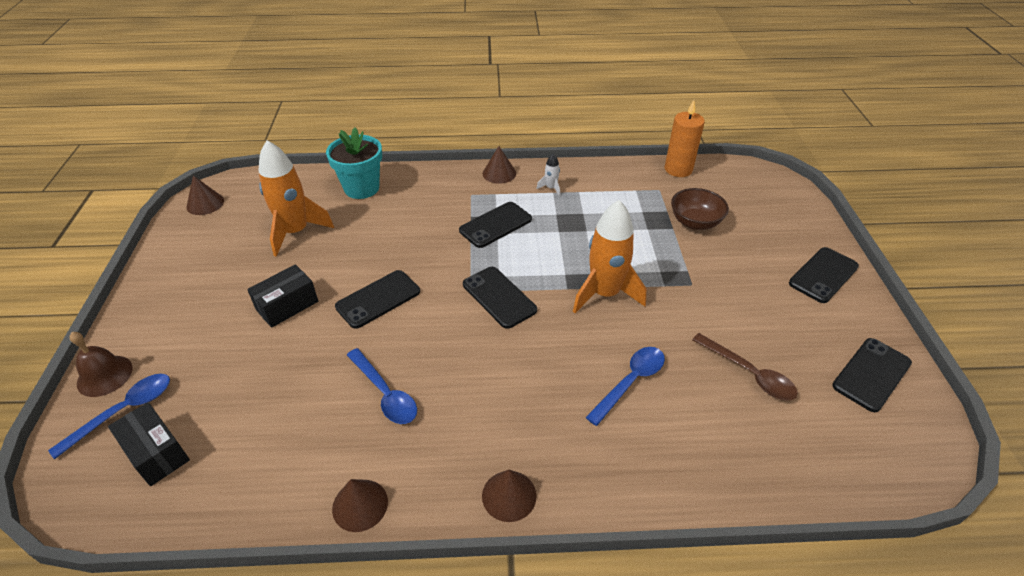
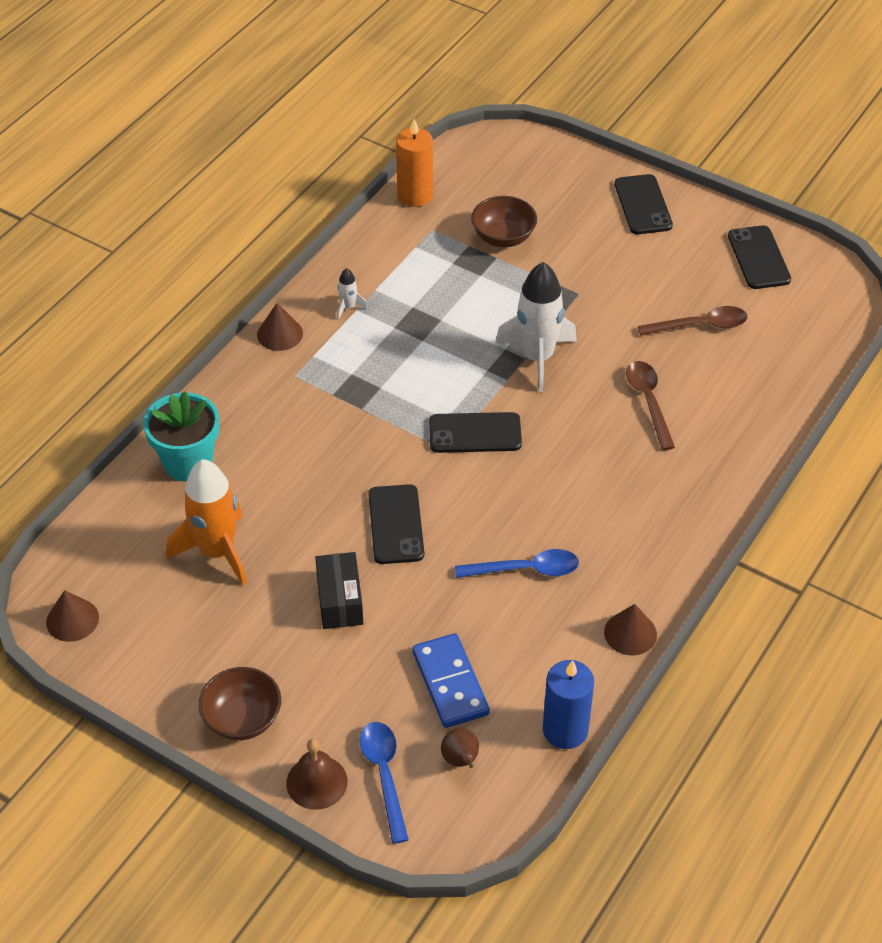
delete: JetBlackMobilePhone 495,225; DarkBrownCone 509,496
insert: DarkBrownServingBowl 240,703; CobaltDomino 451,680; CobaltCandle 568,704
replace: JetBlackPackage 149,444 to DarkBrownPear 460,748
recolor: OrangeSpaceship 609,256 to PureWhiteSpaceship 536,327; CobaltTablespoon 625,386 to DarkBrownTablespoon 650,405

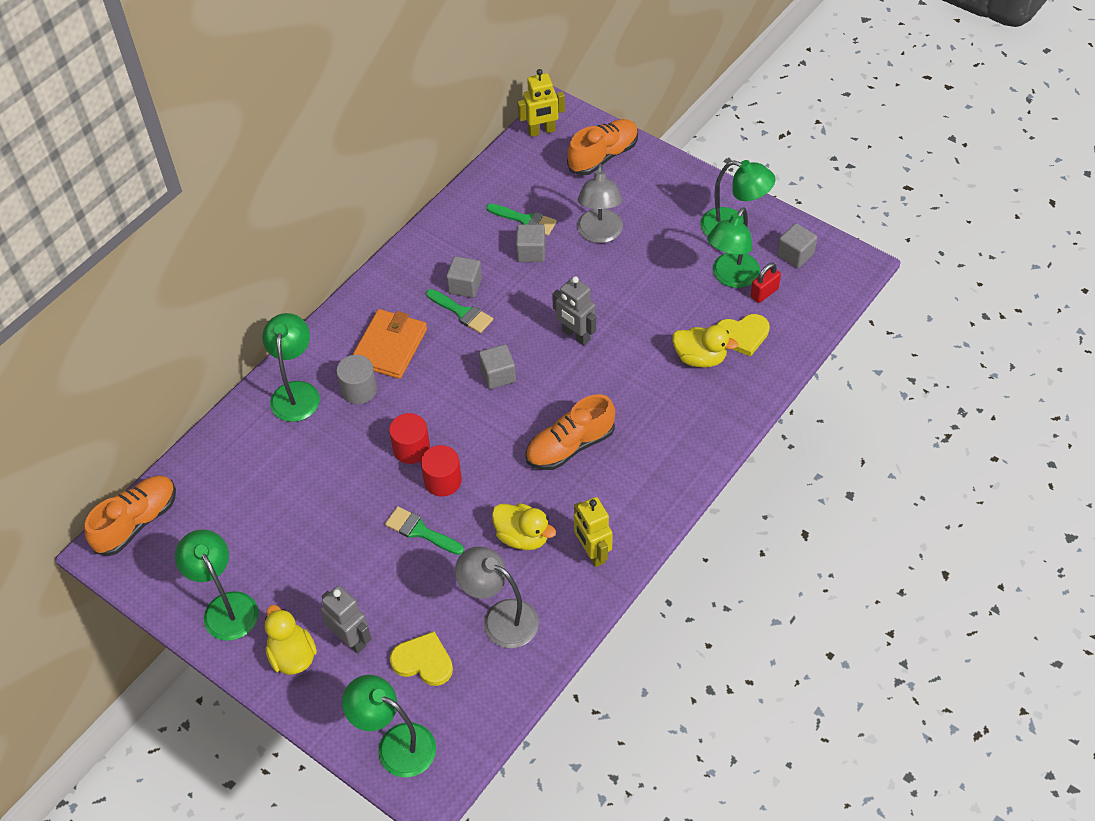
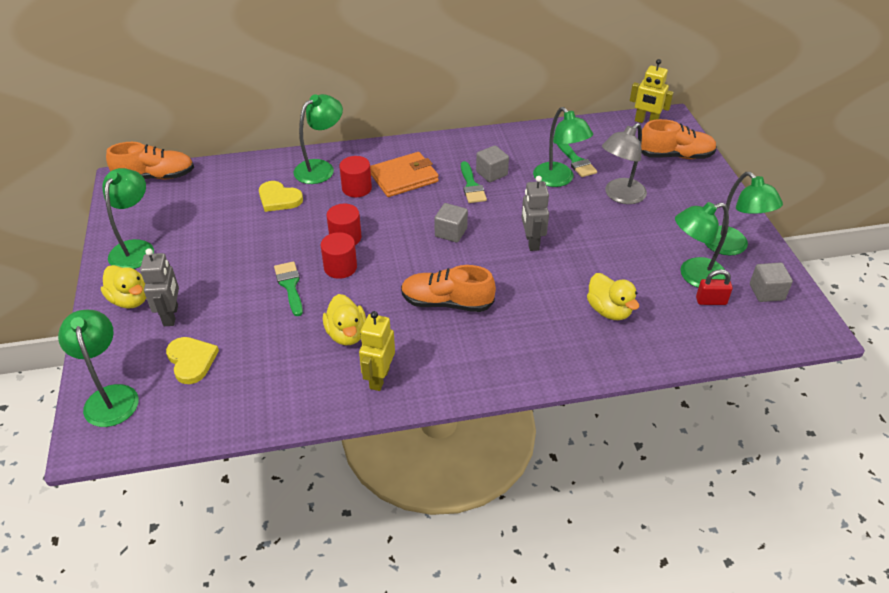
delete: AshGreyLamp 497,597
move: YellowLoveHeart 743,335 to 281,196
replace: AshGreyBlock 530,243 to EmeraldLamp 563,147
recolor: AshGreyCylinderShape 356,379 to CrimsonCylinderShape 355,176
rotate: YellowToyDuck 291,640 = 123,287 120 degrees clockwise

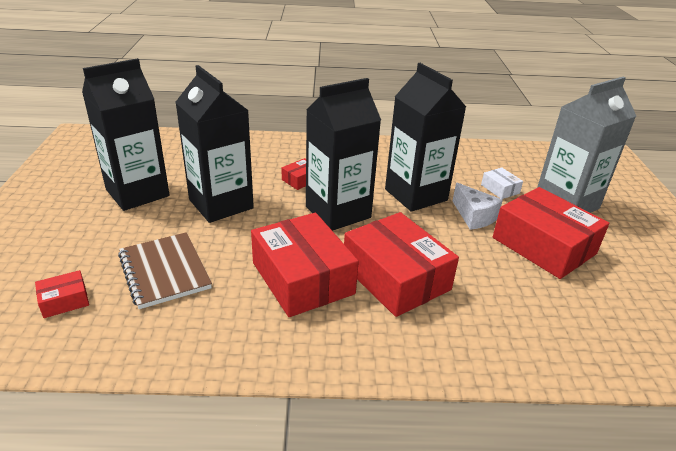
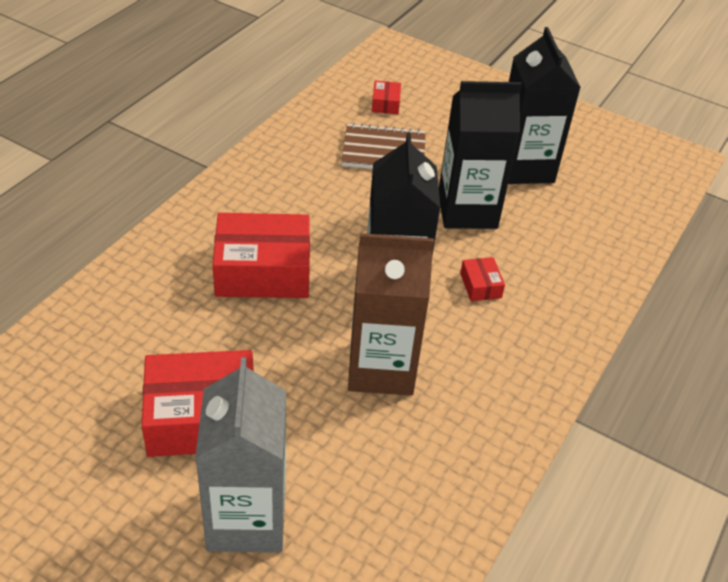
delete: CrimsonPackage 305,265; PureWhiteCheeseWedge 478,206; PureWhitePackage 502,183
recolor: JetBlackJuiceCarton 425,137 to DarkBrownJuiceCarton 391,314

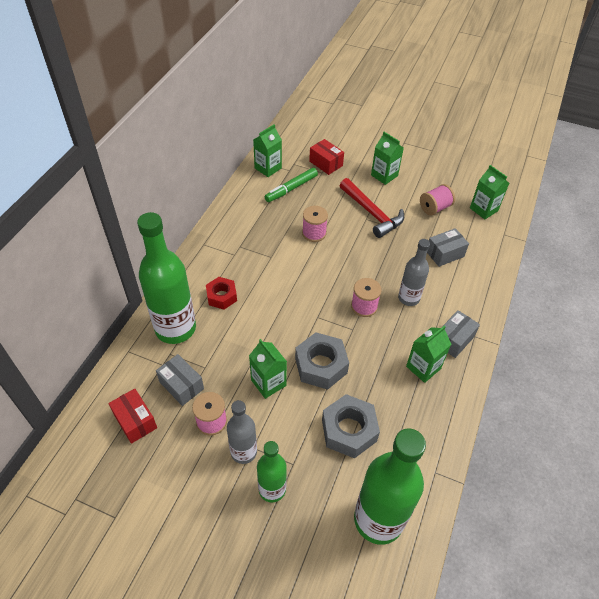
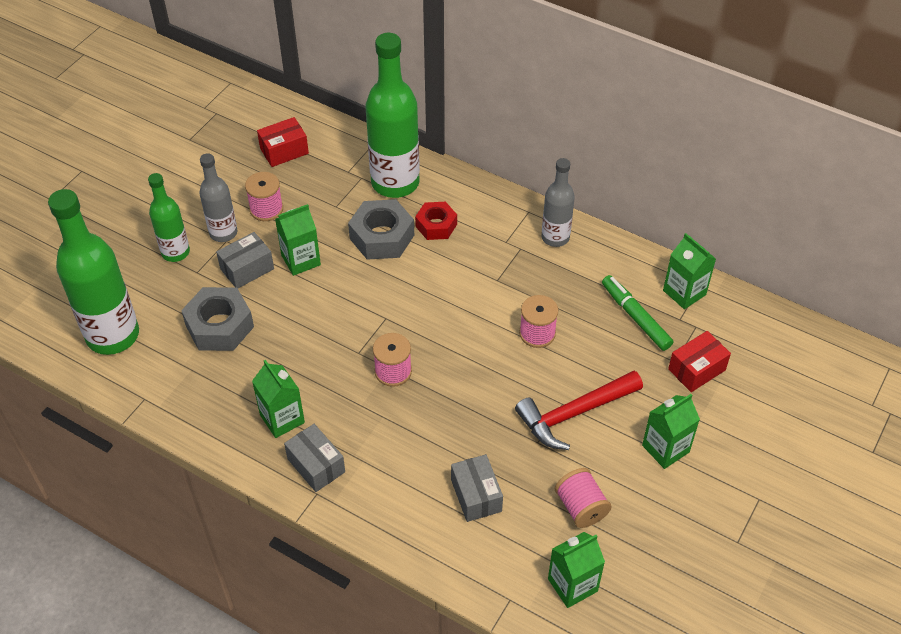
move: AshGreyPackage 180,380 to 245,260; AshGreyHexNut 322,361 to 381,229; AshGreyBottle 414,272 to 558,202

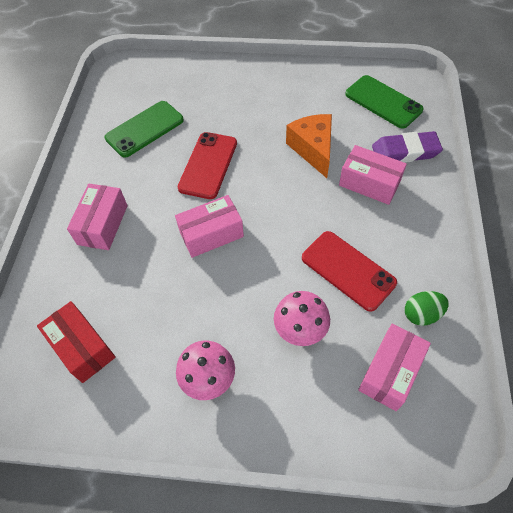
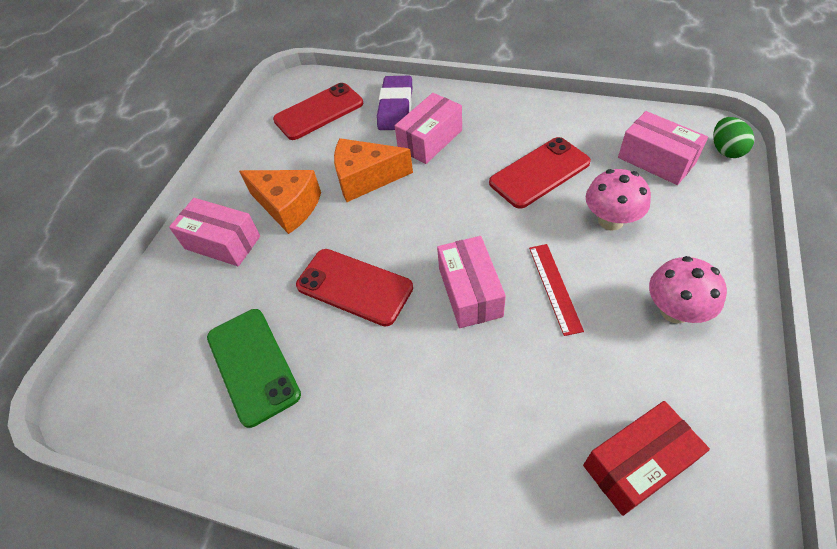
insert: OrangeCheeseWedge 280,202; CrimsonRuler 556,290
move: RosePinkPackage 97,217 to 214,232; EmeraldToyEgg 427,308 to 734,137
recolor: EmeraldMobilePhone 384,102 to CrimsonMobilePhone 318,111

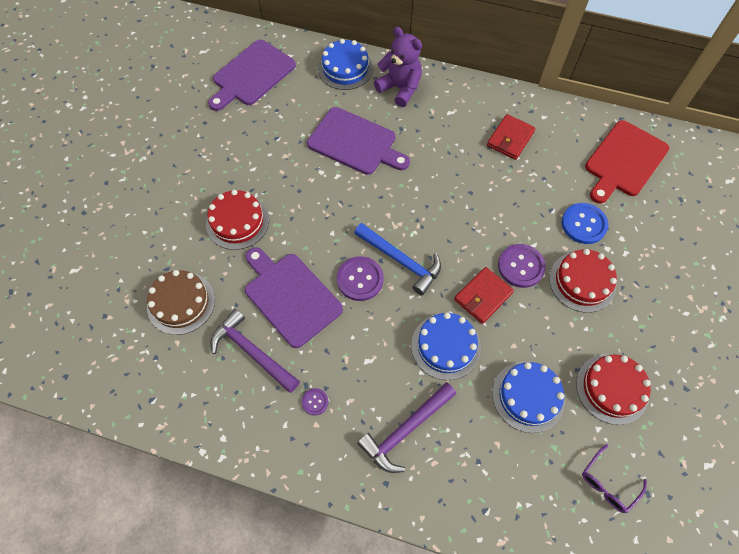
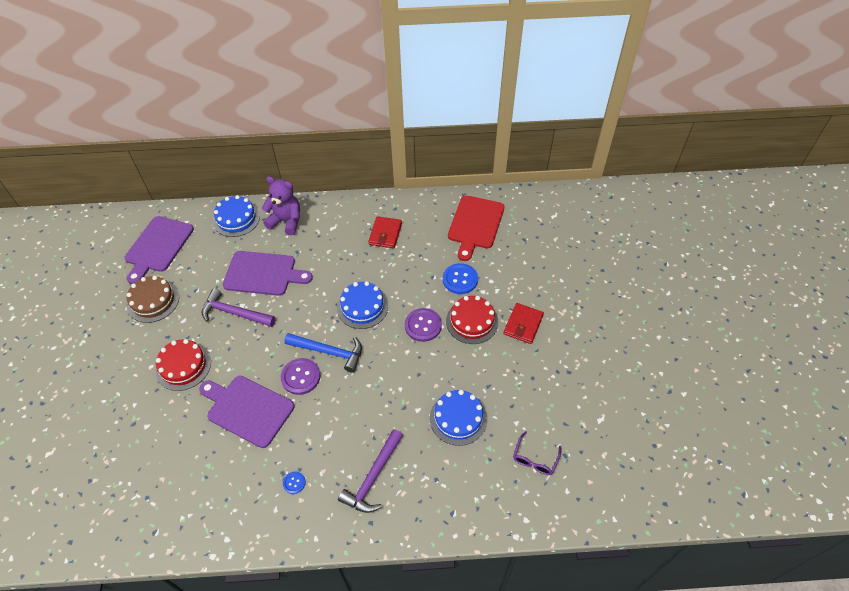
delete: CrimsonGateau 613,389
move: DarkBrownGateau 181,302 to 153,299; VioletCarpenter'sHammer 255,351 to 239,308; CobaltGateau 446,346 to 362,305; CrimsonBillfold 484,295 to 523,323
recolor: VioletShirtButton 315,401 to CobaltShirtButton 294,482

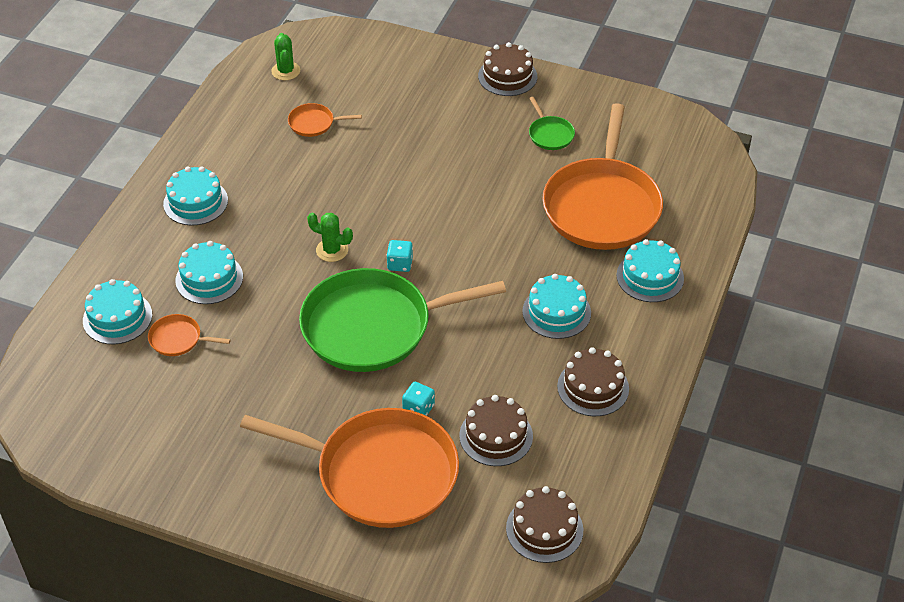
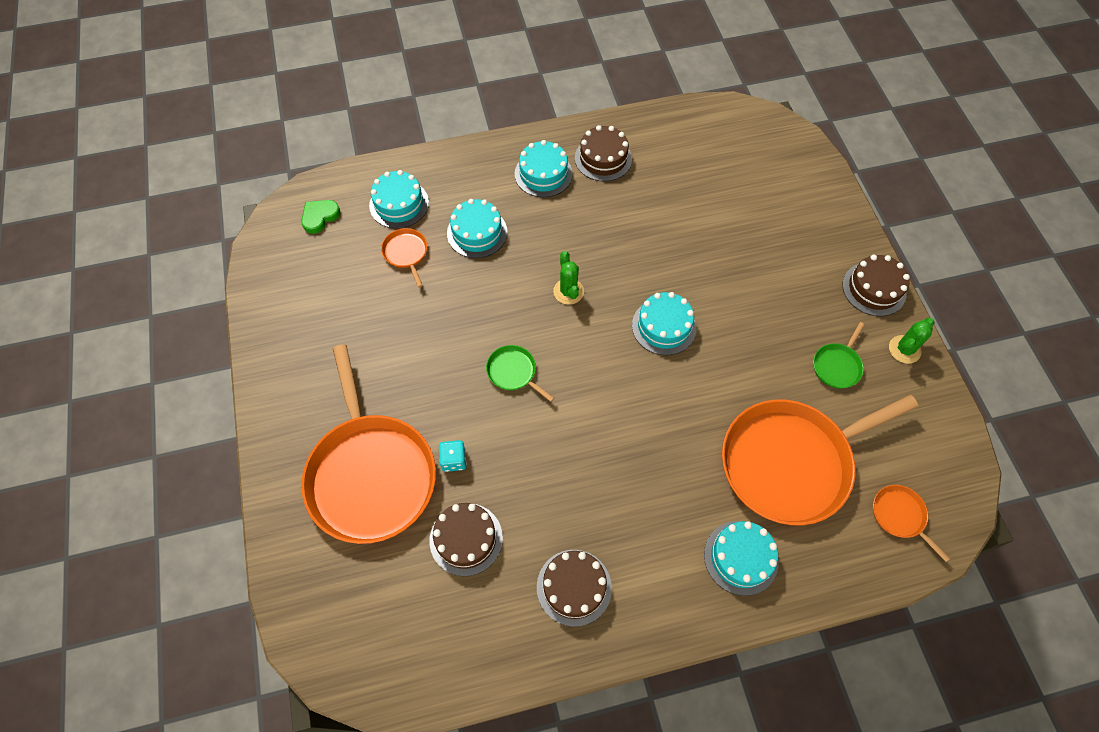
delete: AquaDie 400,256
insert: EmeraldLoveHeart 320,217
move: DarkBrownGateau 544,524 to 603,153; AquaGateau 556,306 to 664,323; OrangeFryingPan 325,120 to 911,523; EmeraldSaguaroCactus 285,56 to 912,341
resize: EmeraldFryingPan 402,320 = 520,373 x0.40

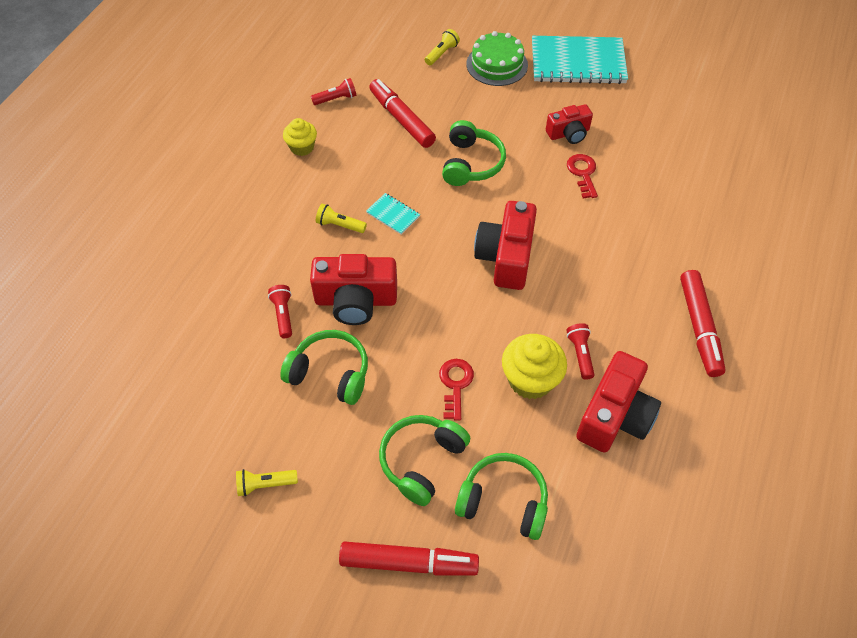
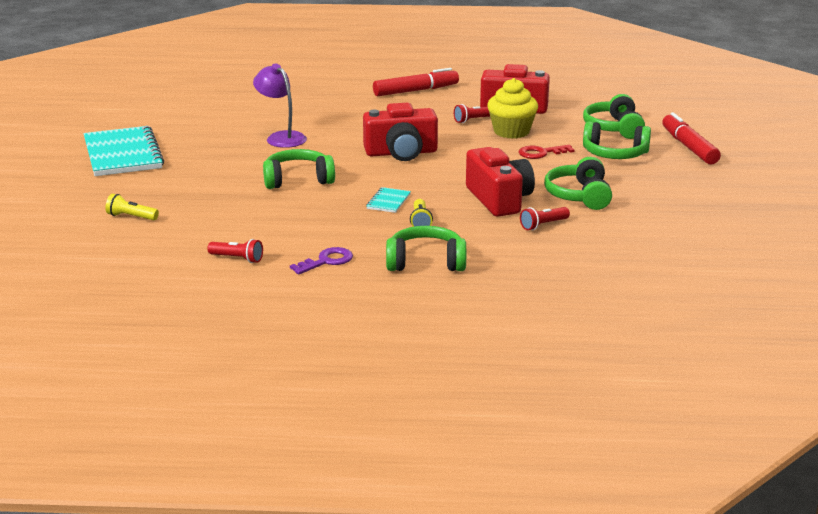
delete: YellowFlashlight 267,482; CrimsonMarkerPen 402,113; EmeraldGateau 497,58; CrimsonCamera 569,124
insert: EmeraldHeadset 426,248
replace: CrimsonKey 582,176 to VioletLamp 280,106; YellowFairyCake 300,137 to VioletKey 321,260
rotate: CrimsonFlashlight 333,91 = 235,251 150 degrees clockwise

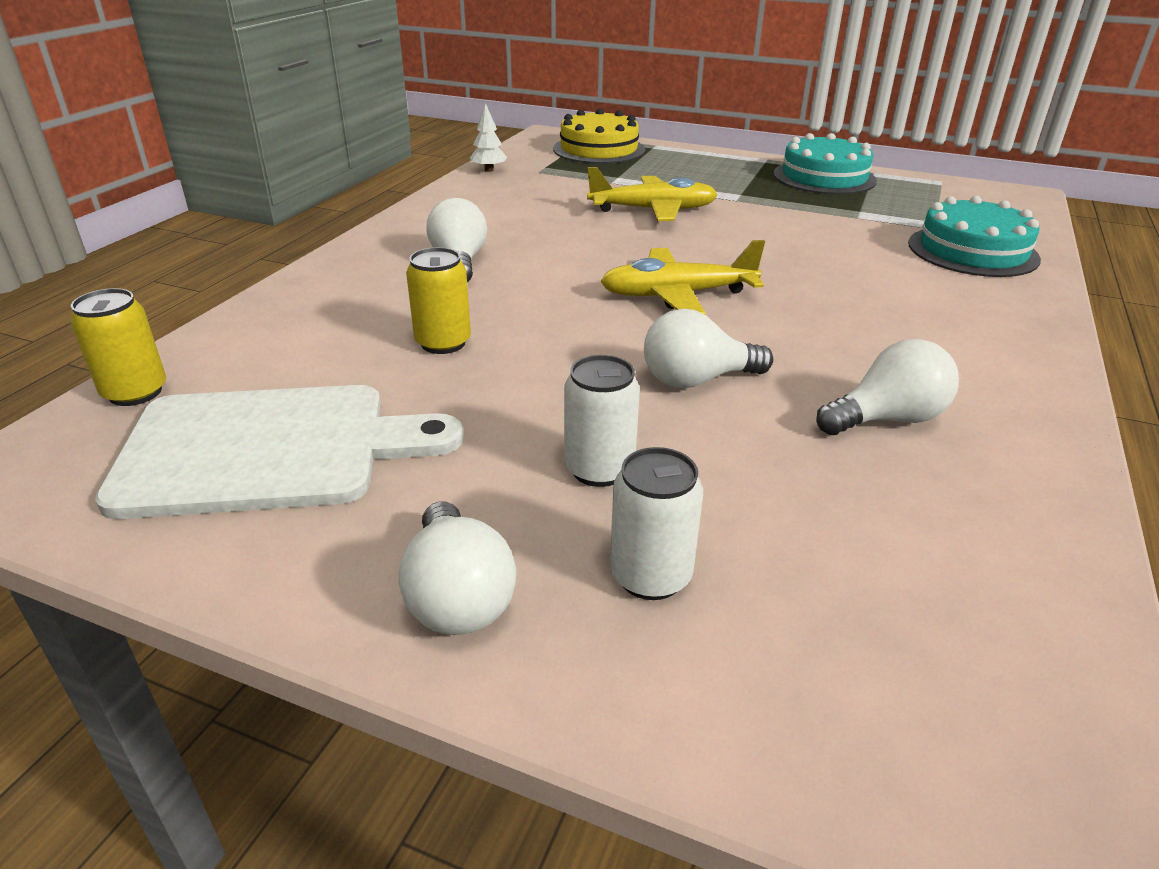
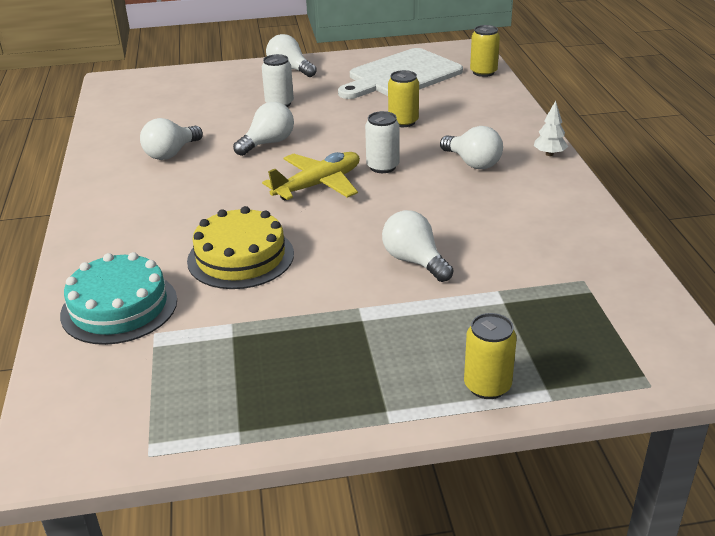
delete: AquaGateau 825,164
insert: YellowTin 490,356
move: YellowGateau 599,136 to 240,247; PureWhiteTin 656,523 to 382,142; PureWhiteToyTree 488,137 to 551,128
replace: YellowPlane 652,194 to PureWhiteLightBulb 418,246

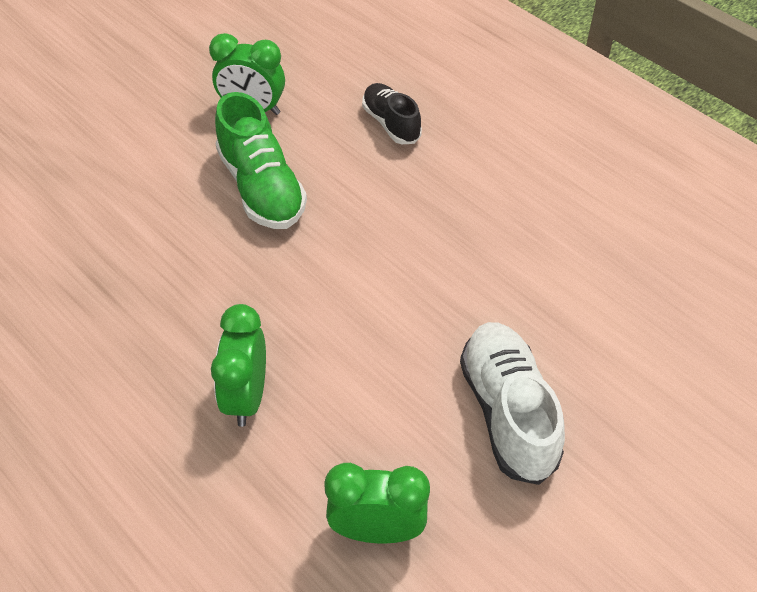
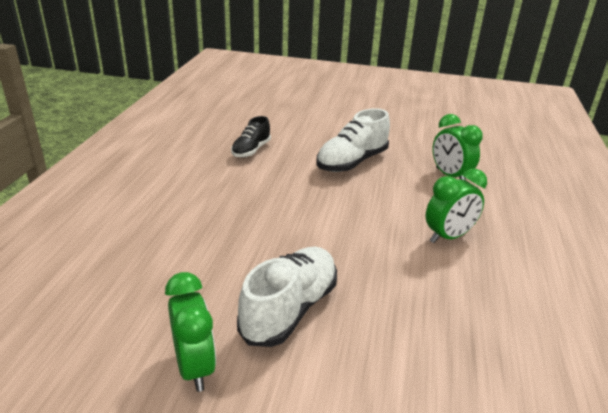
move: JetBlackSneaker 392,113 to 251,137
recolor: EmeraldSneaker 261,160 to PureWhiteSneaker 287,297

